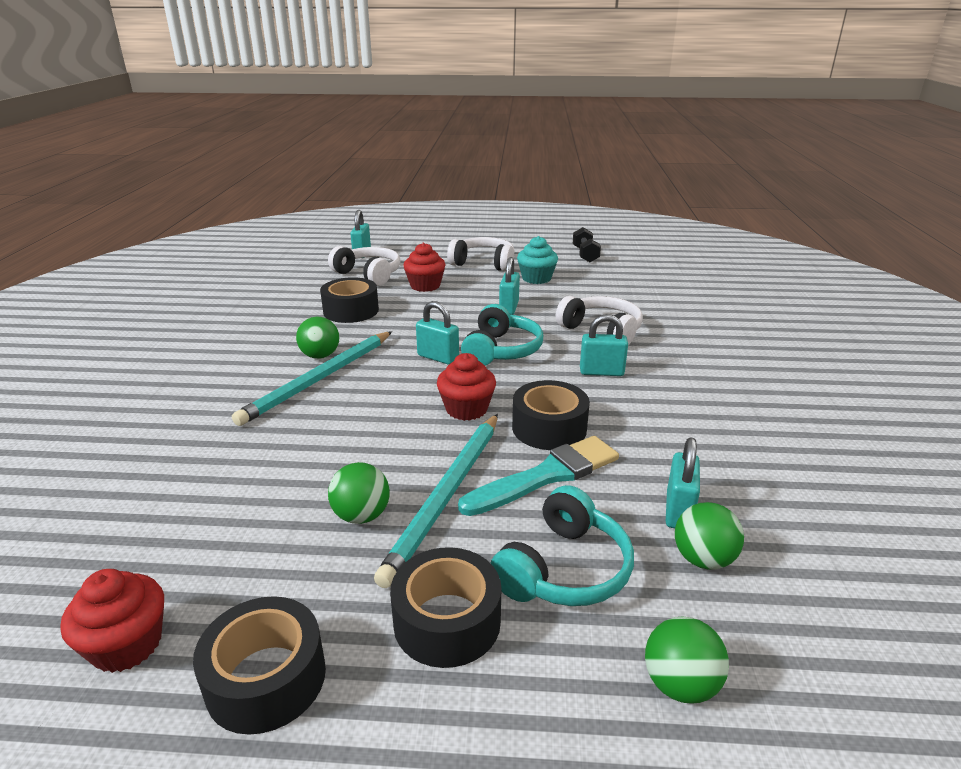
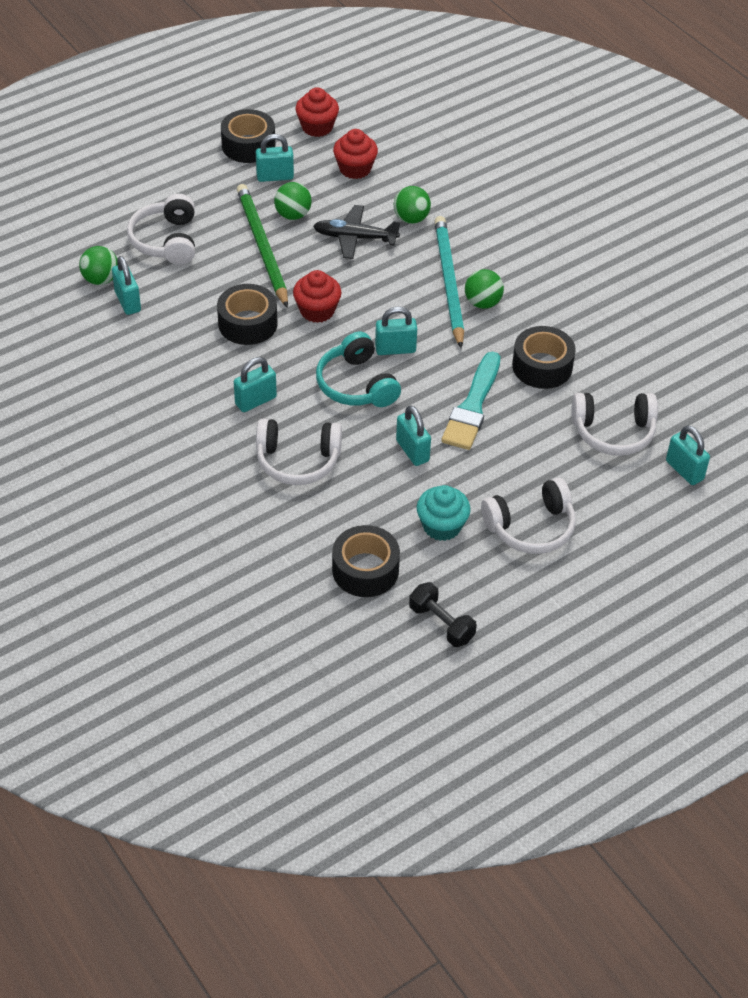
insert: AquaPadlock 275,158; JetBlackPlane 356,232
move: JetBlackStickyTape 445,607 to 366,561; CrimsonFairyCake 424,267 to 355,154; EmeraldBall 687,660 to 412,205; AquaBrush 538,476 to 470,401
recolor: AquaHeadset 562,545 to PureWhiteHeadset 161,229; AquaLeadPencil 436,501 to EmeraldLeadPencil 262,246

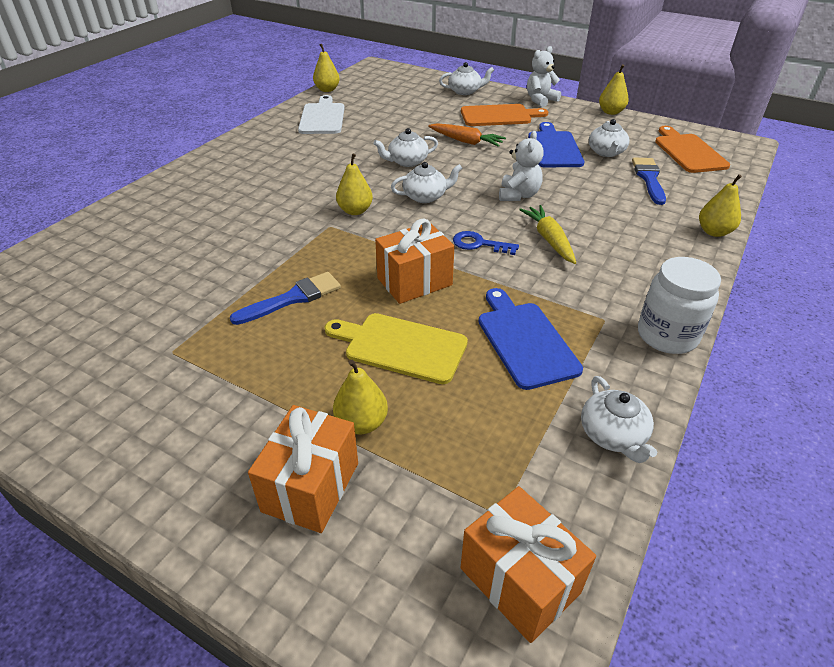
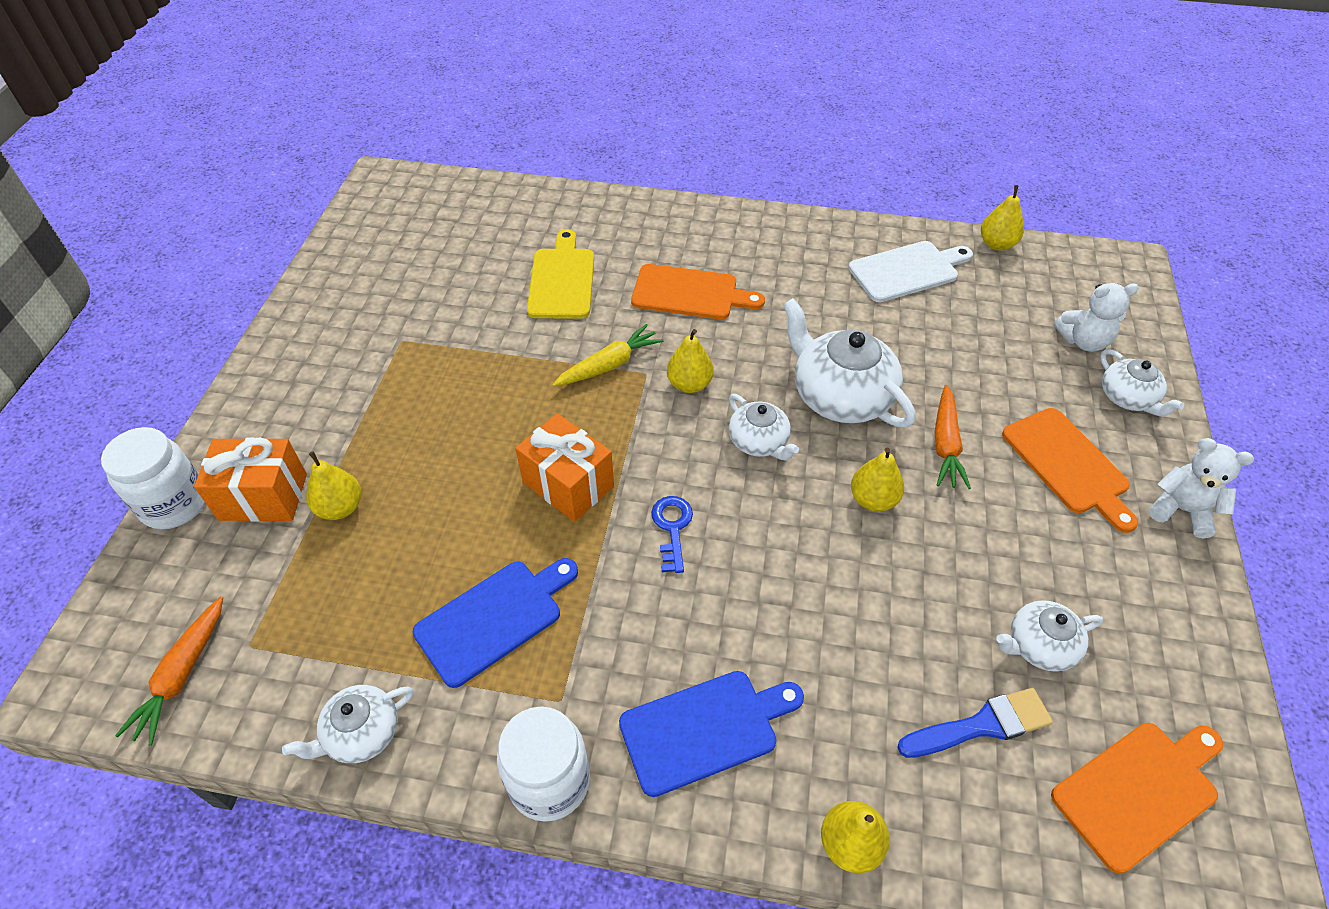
delete: CobaltBrush 285,298
insert: PureWhiteJar 153,478; OrangeBreadBoard 698,291
move: YellowBreadBoard 396,348 to 560,273; YellowCarrot 547,234 to 607,355; CobaltBreadBoard 556,144 to 711,734; YellowPear 614,89 to 877,479; PureWhiteStuffedBear 521,166 to 1096,317
replace: OrangeGift 528,564 to OrangeCarrot 169,671
resize: PureWhiteChinaTeapot 406,147 = 849,363 x1.76

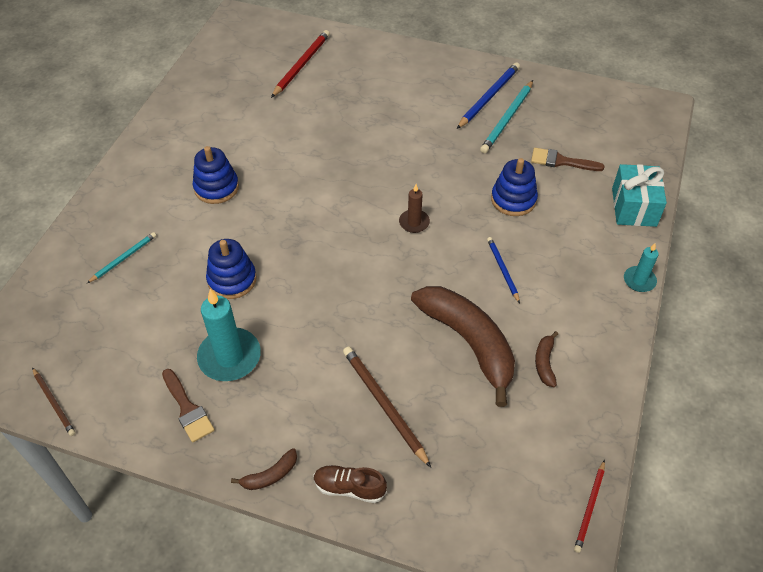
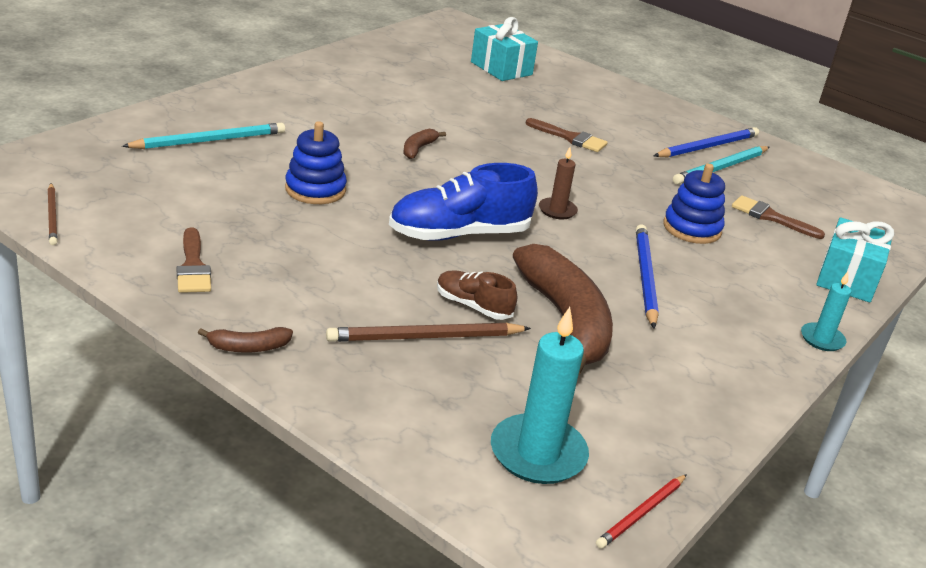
delete: CobaltStackingRings 216,175
insert: CobaltSneaker 463,202; DarkBrownBrush 567,135
move: DarkBrownBananaFruit 546,359 to 424,144; DarkBrownSneaker 350,484 to 477,295; AquaCandle 229,335 to 540,395
replace: CrimsonLeadPencil 300,64 to AquaGift 504,49
rotate: DarkBrownLeadPencil 387,407 = 428,332 90 degrees counterclockwise
resize: AquaLeadPencil 121,257 = 203,136 x1.63; CobaltLeadPencil 503,270 = 647,276 x1.63

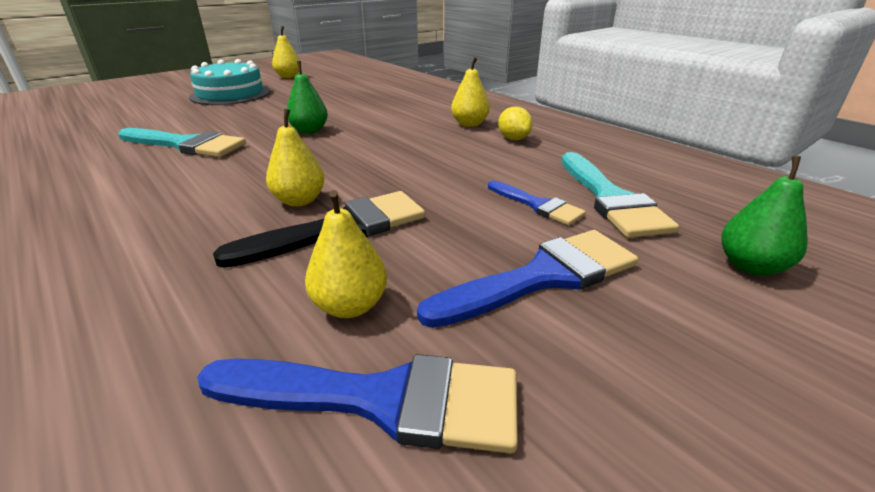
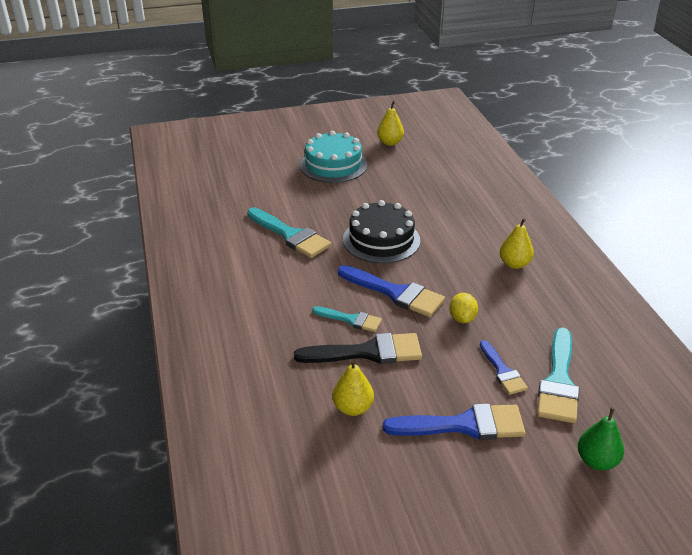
move: CobaltBrush 357,404 to 391,291; YellowCitrusFruit 515,123 to 463,308
replace: YellowPear 295,158 to AquaBrush 347,319; EmeraldPear 307,97 to JetBlackGateau 381,231

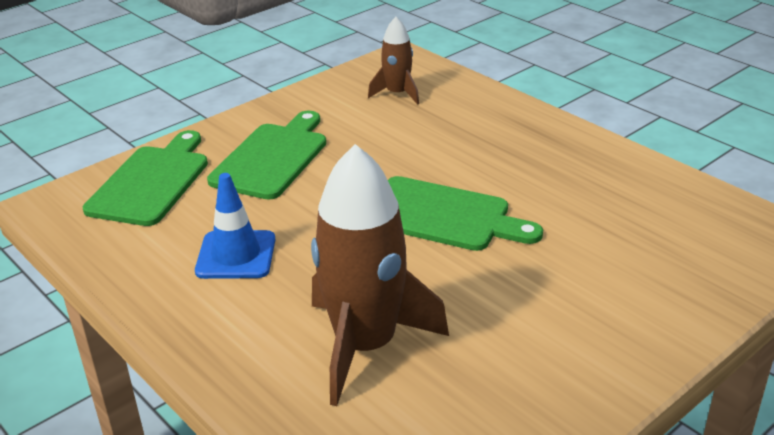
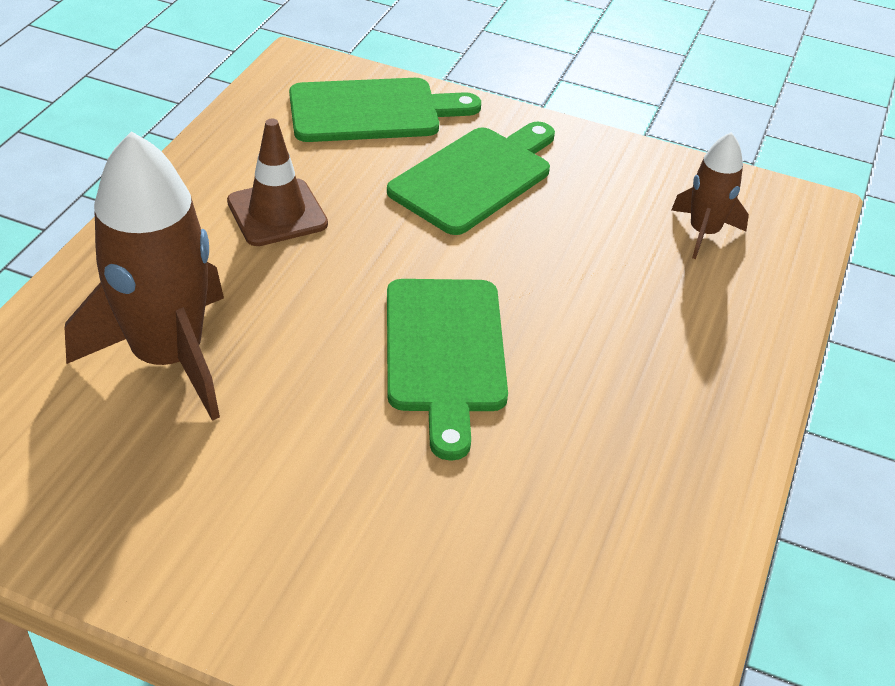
recolor: CobaltTrafficCone 235,226 to DarkBrownTrafficCone 277,182
rotate: EmeraldBreadBoard 266,155 = 471,178 45 degrees counterclockwise

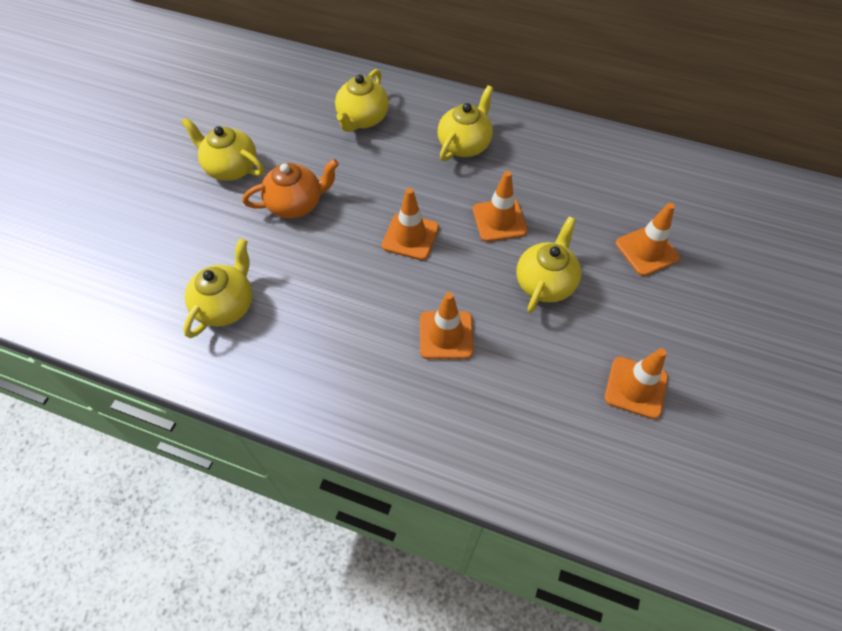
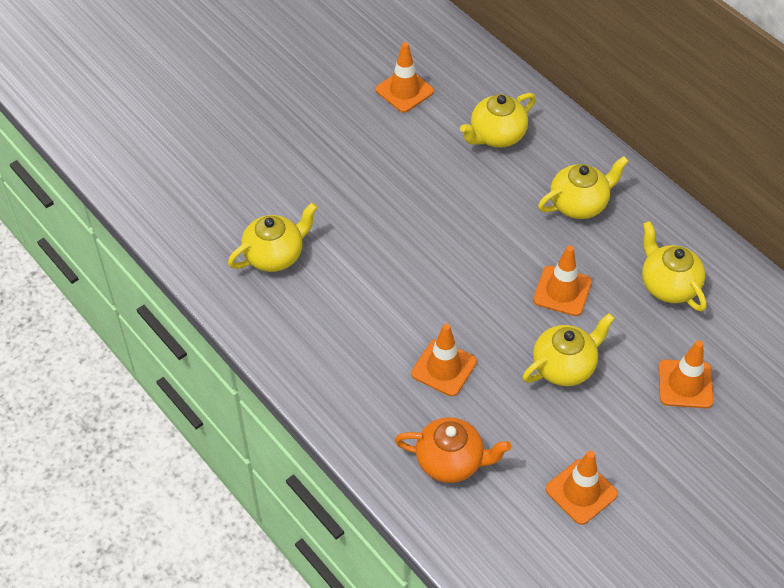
move: OrangeTrafficCone 410,224 to 405,77; OrangeChinaTeapot 290,188 to 453,450; YellowChinaTeapot 222,149 to 674,266

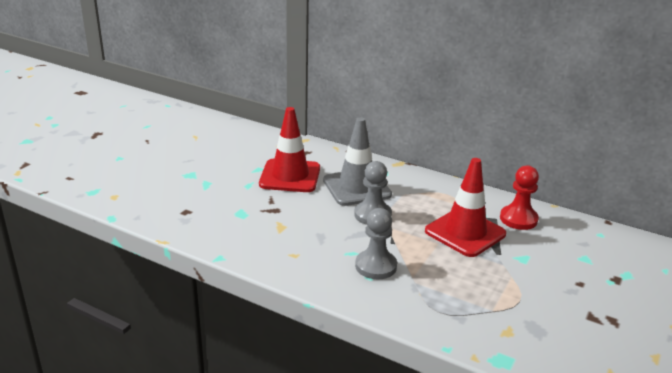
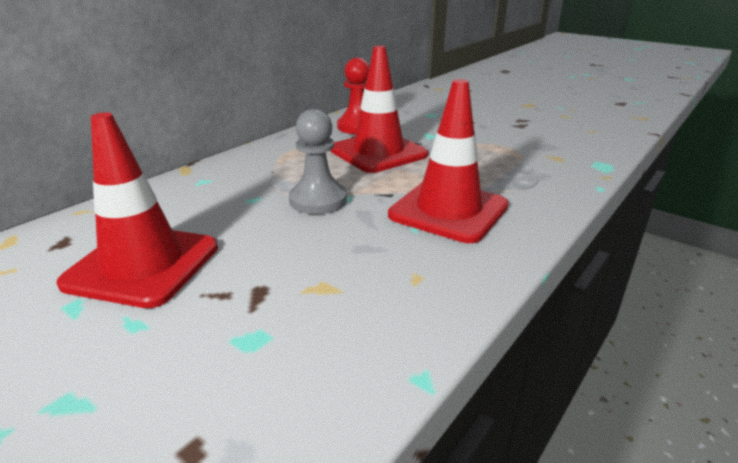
delete: AshGreyTrafficCone 357,161
replace: AshGreyPawn 376,243 to CrimsonTrafficCone 448,161

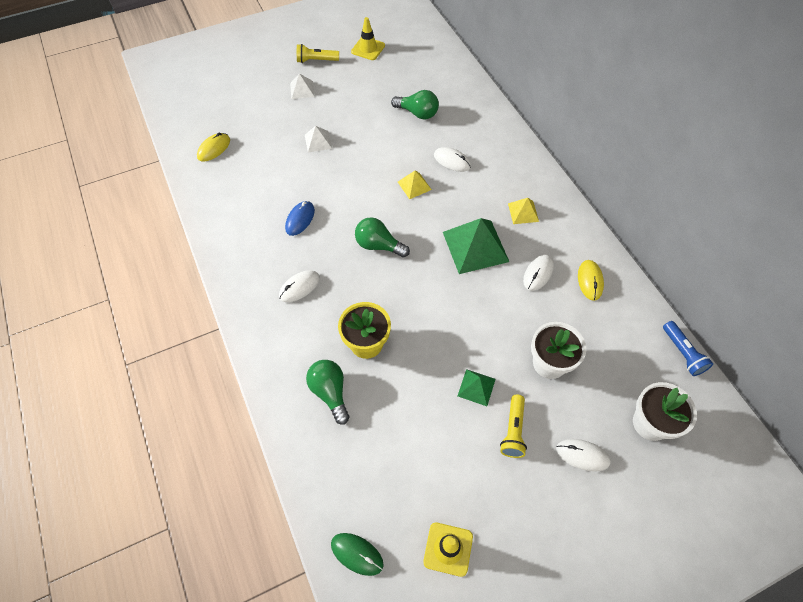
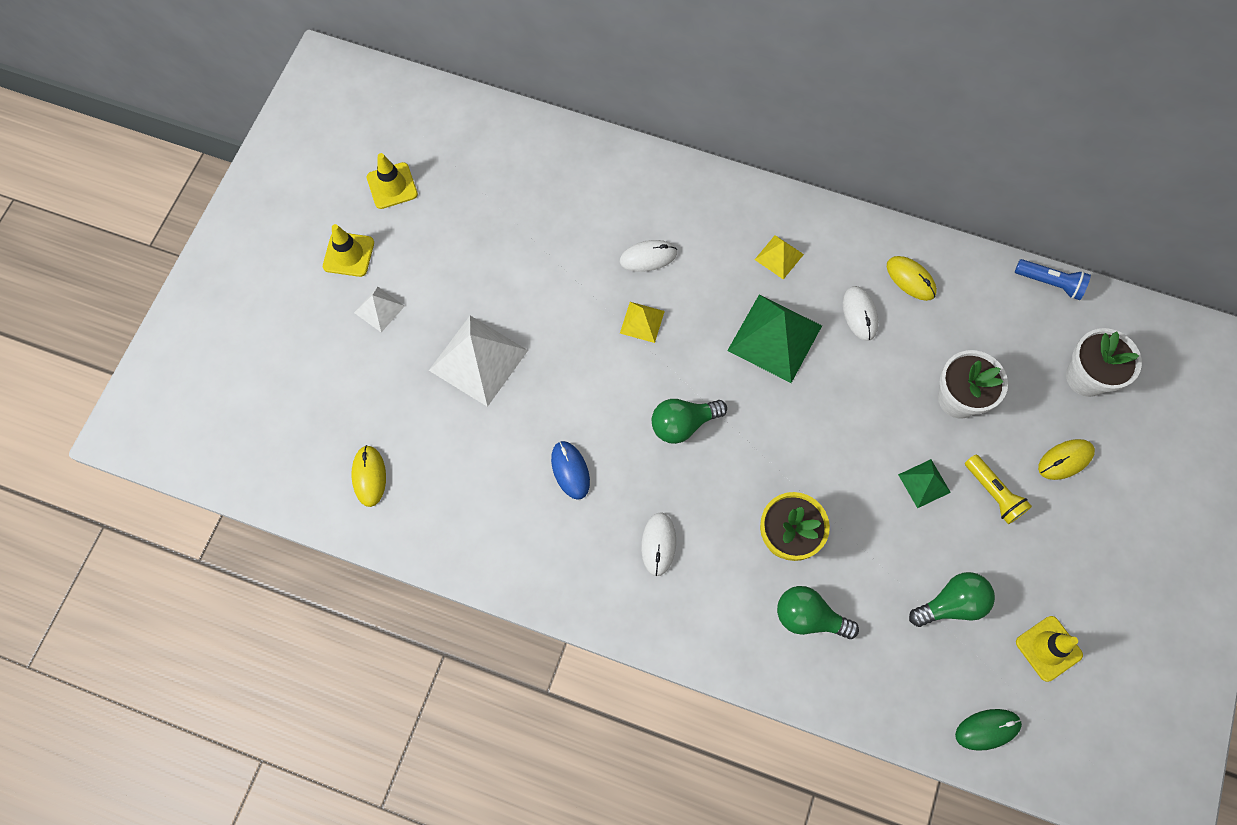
move: EmeraldLightBulb 415,104 to 952,599
replace: YellowFlashlight 318,53 to YellowTrafficCone 348,250
recolor: PureWhiteMouse 583,455 to YellowMouse 1066,459
resize: PureWhitePyramidShape 318,139 = 478,361 x1.94

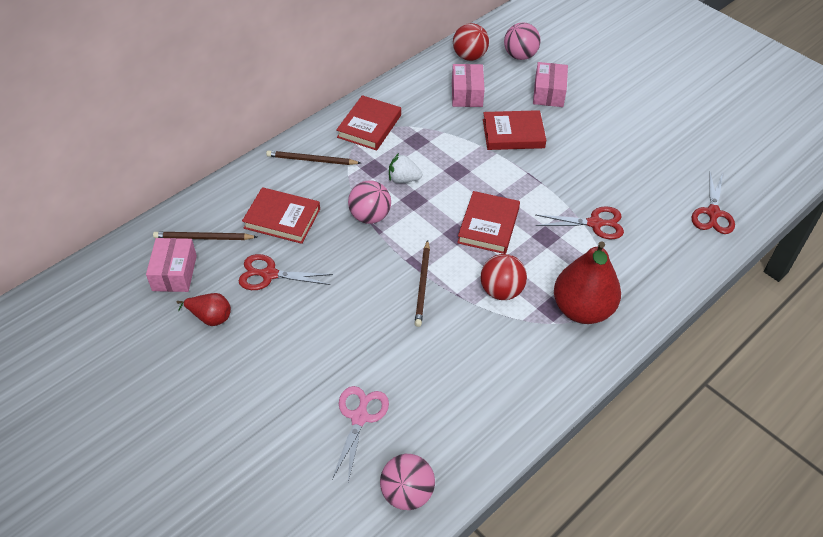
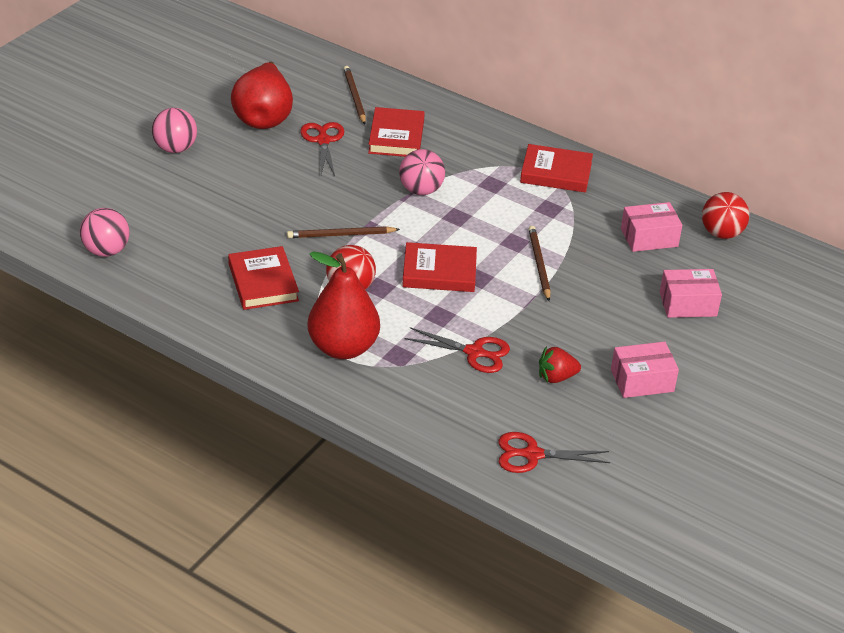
delete: RosePinkPairOfScissors 360,434; PureWhiteBerry 405,168
insert: CrimsonBerry 560,365
move: RosePinkBall 522,41 to 174,130; CrimsonBook 514,130 to 263,278; DarkBrownLeadPencil 313,158 to 540,263; RosePinkPackage 171,265 to 645,370
rotate: CrimsonPairOfScissors 580,222 = 457,350 60 degrees counterclockwise
resize: CrimsonPear 204,309 = 262,95 x1.99

